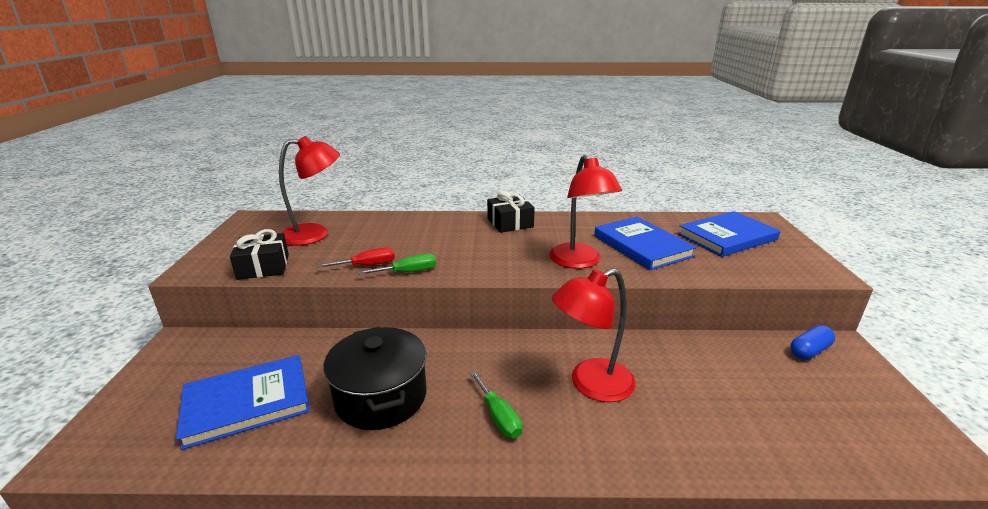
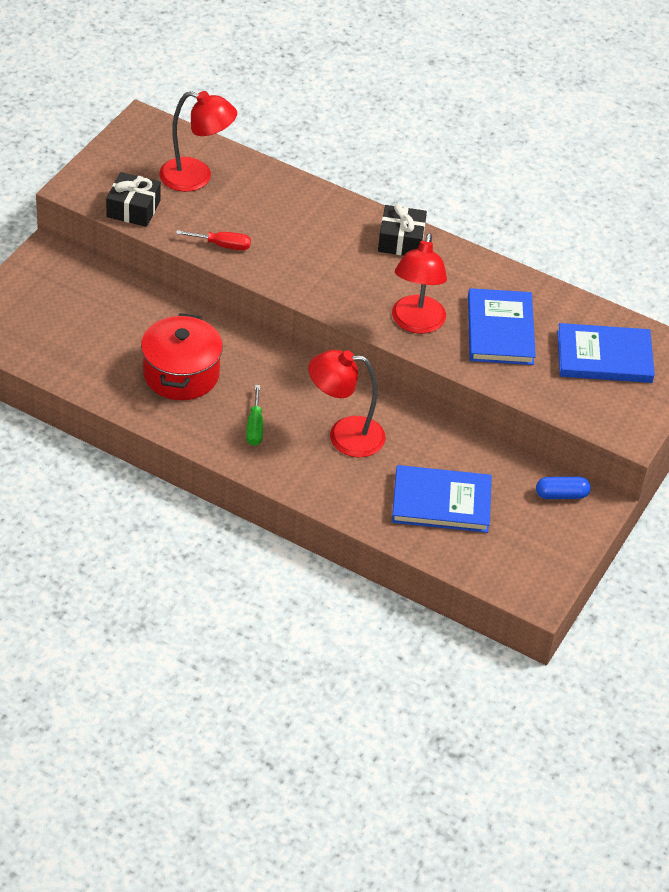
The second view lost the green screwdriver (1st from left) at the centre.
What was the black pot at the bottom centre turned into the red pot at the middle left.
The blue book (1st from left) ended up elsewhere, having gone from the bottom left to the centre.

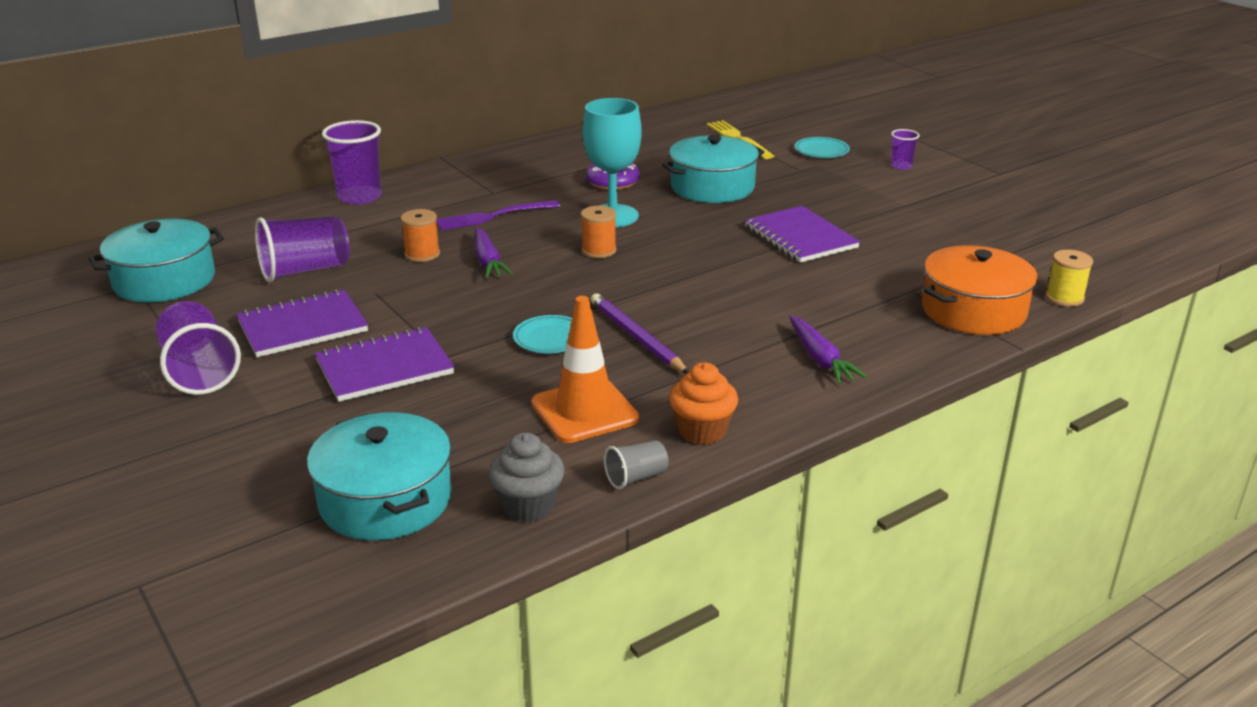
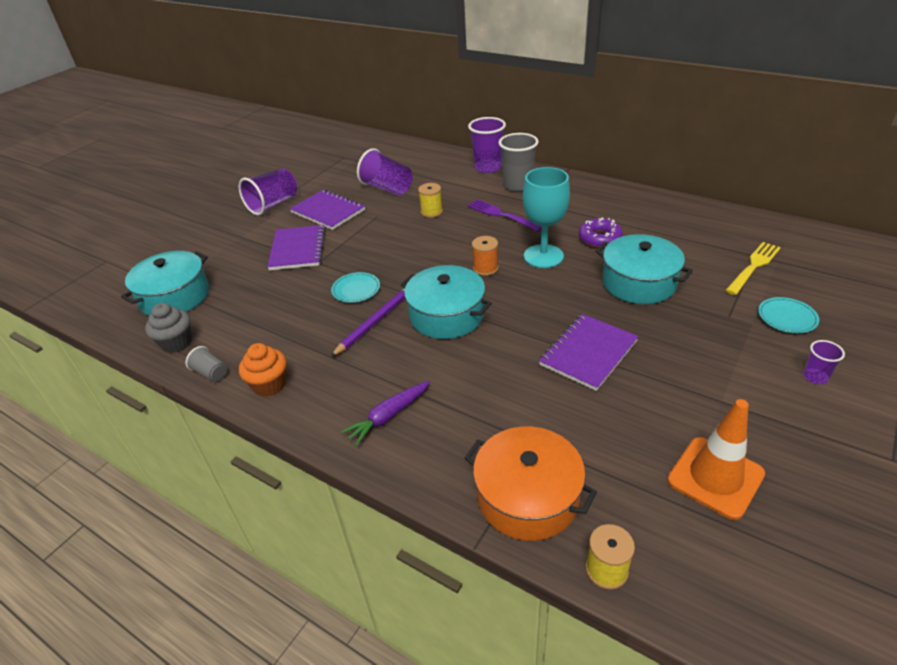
What was the orange spool (1st from left) at the top centre turned into the yellow spool (1st from left) at the top centre.
The turquoise pot (1st from left in the first image) ended up elsewhere, having gone from the middle left to the centre.
The second view lost the purple carrot (1st from left) at the centre.
The orange traffic cone ended up elsewhere, having gone from the centre to the bottom right.
The purple notebook (2nd from left in the first image) at the middle left ended up facing another way, 45 degrees clockwise from before.
The second view gained the grey cup (2nd from left) at the top centre.

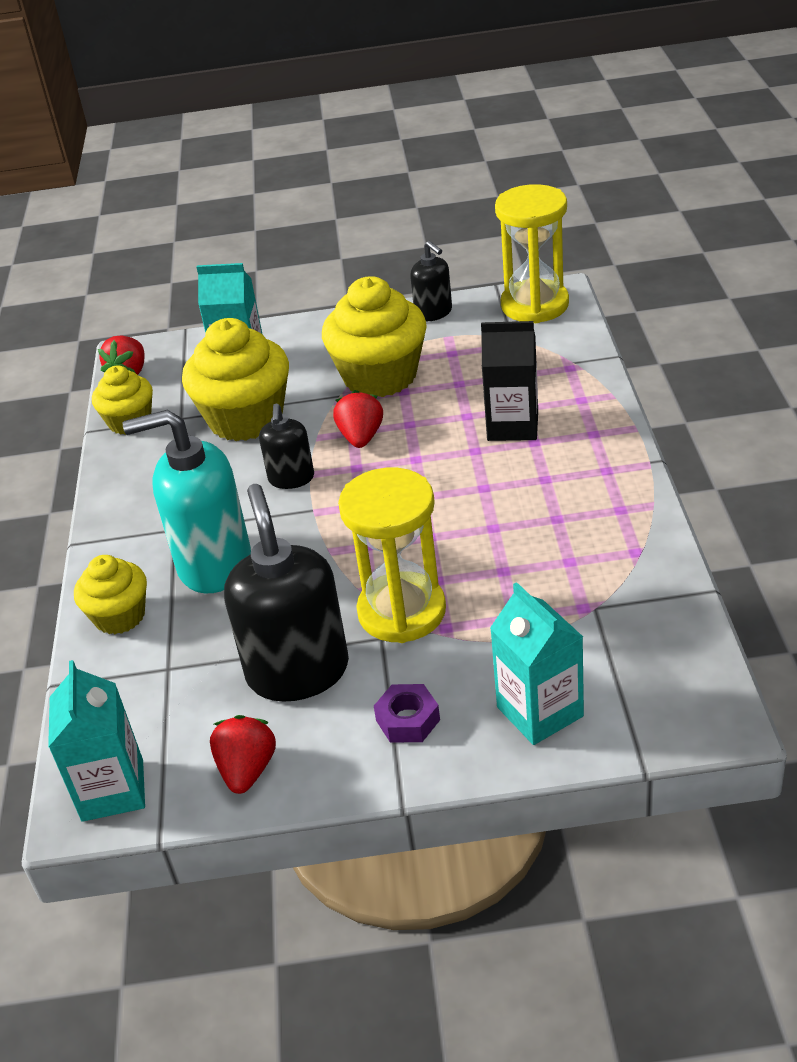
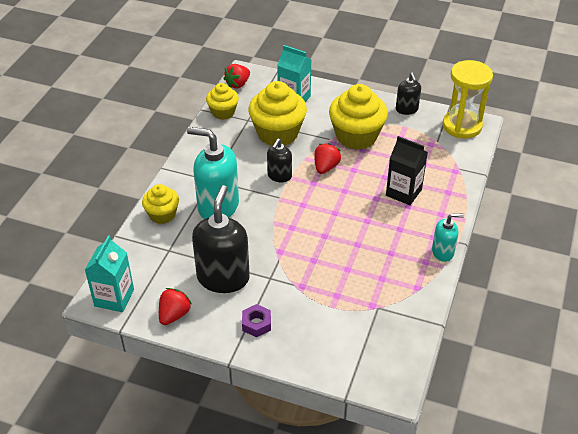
The second view lost the yellow hourglass (1st from left) at the centre.
The second view lost the turquoise carton (3rd from left) at the middle right.
The second view gained the turquoise soap dispenser (2nd from left) at the middle right.

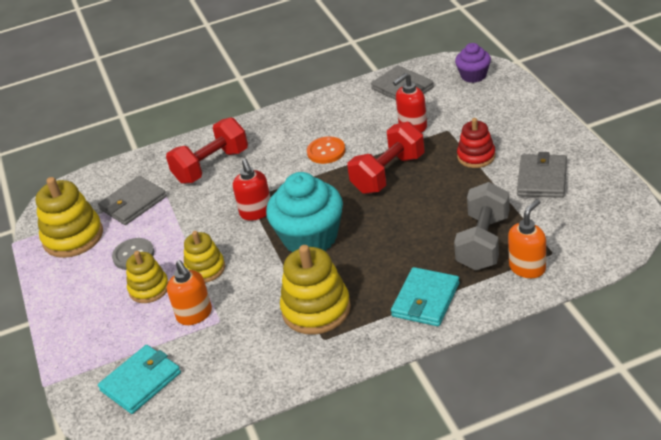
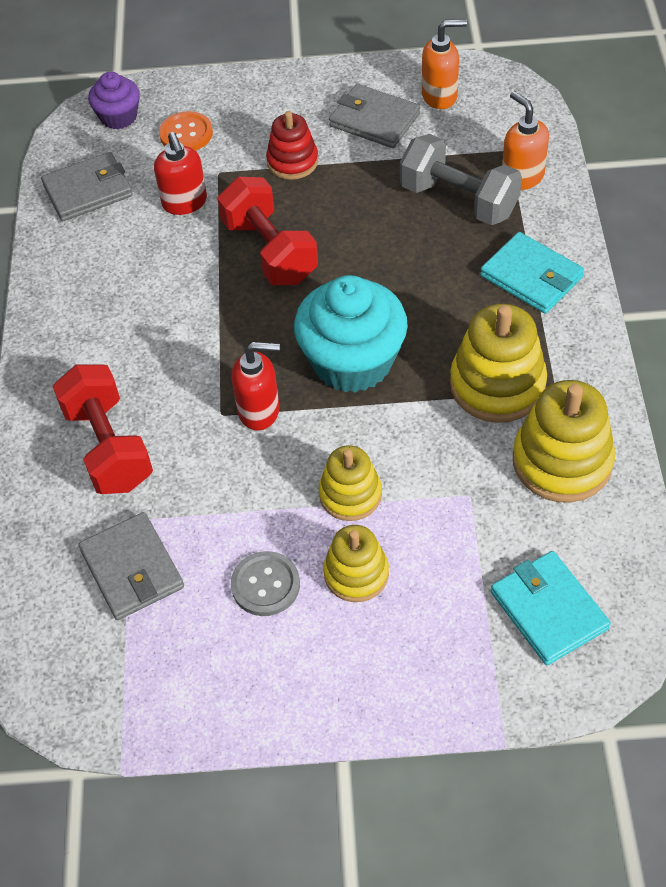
The orange button ended up elsewhere, having gone from the centre to the top left.
The yellow stacking toy (1st from left in the first image) ended up elsewhere, having gone from the middle left to the middle right.
The orange soap dispenser (1st from left) ended up elsewhere, having gone from the middle left to the top right.

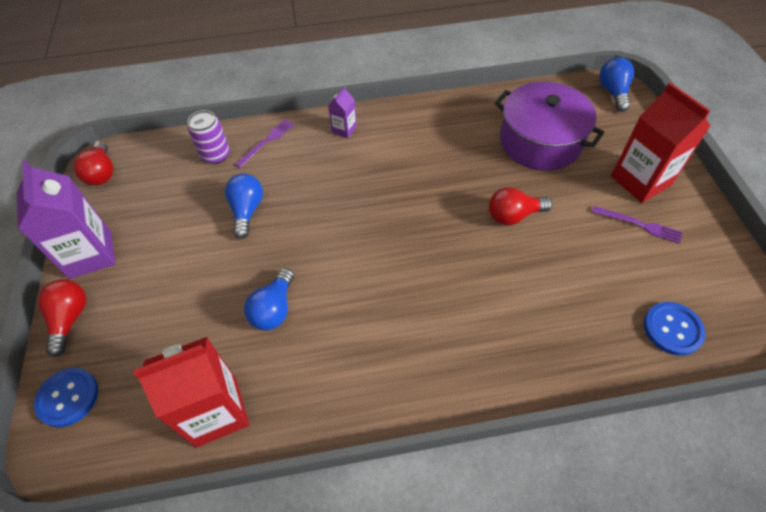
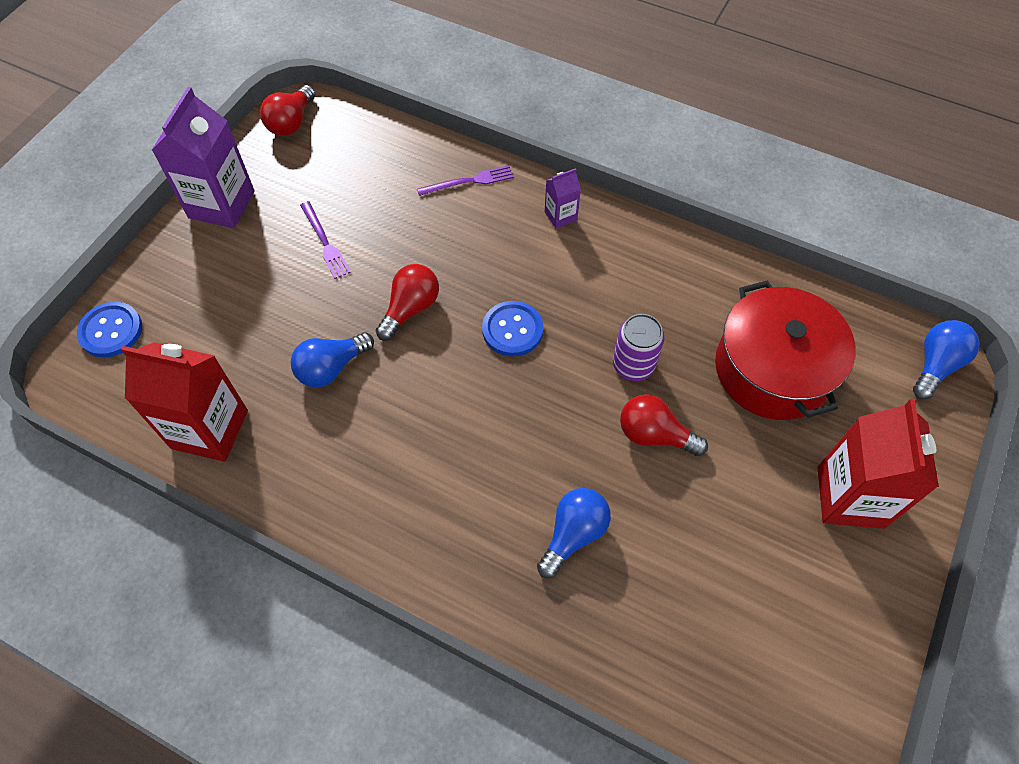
What was the purple pot at the top right turned into the red pot at the middle right.
The purple can ended up elsewhere, having gone from the top left to the centre.
The blue light bulb (1st from left in the first image) ended up elsewhere, having gone from the middle left to the bottom centre.
The purple fork (2nd from left in the first image) ended up elsewhere, having gone from the middle right to the top left.
The red light bulb (1st from left in the first image) ended up elsewhere, having gone from the middle left to the centre.
The blue button (2nd from left) ended up elsewhere, having gone from the middle right to the centre.

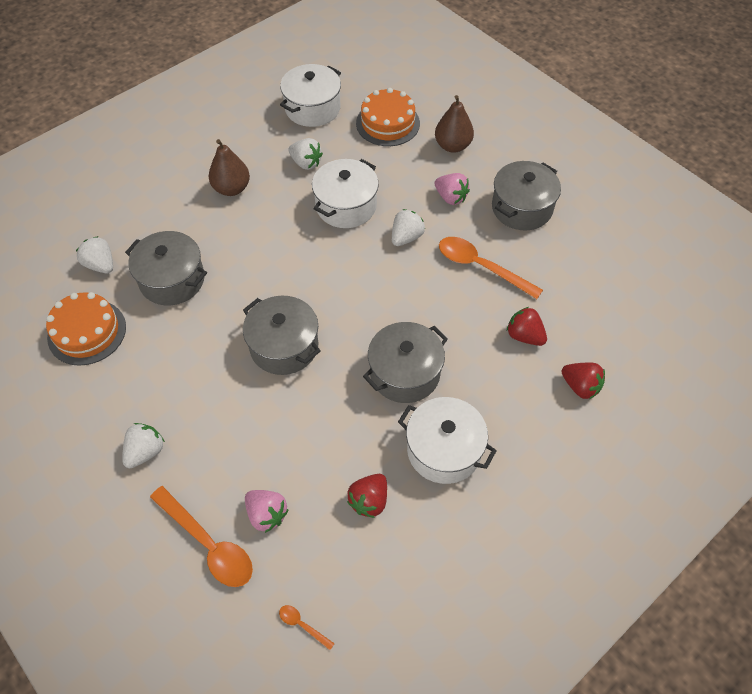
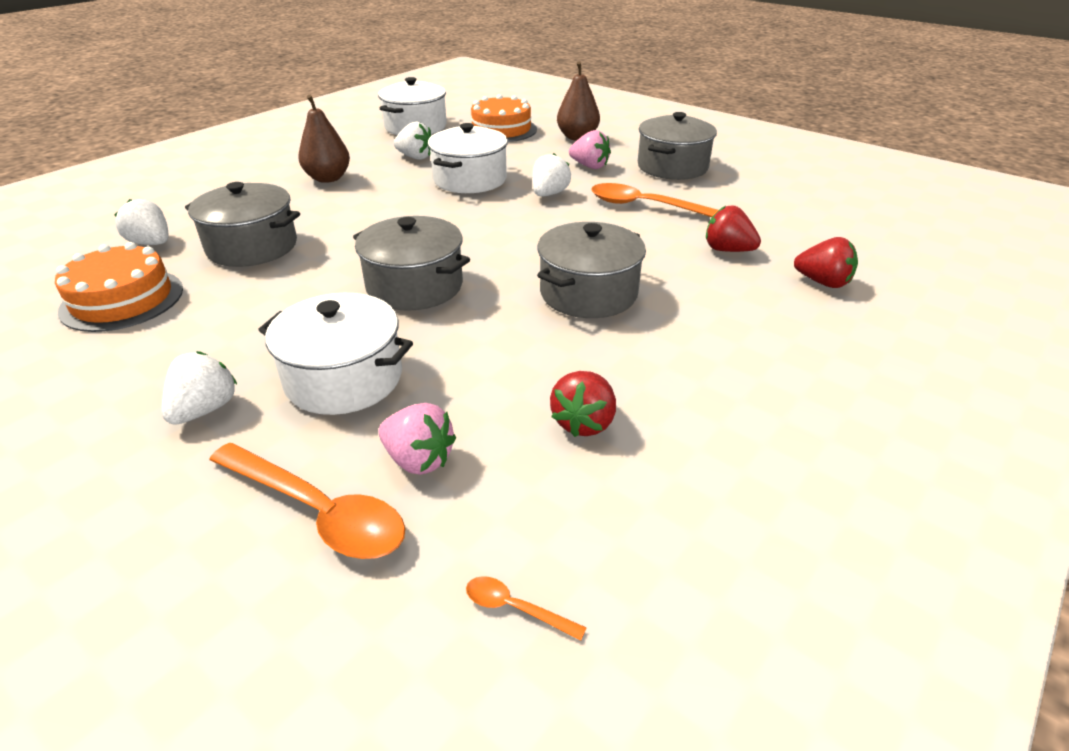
The white pot (3rd from left in the first image) ended up elsewhere, having gone from the centre to the middle left.

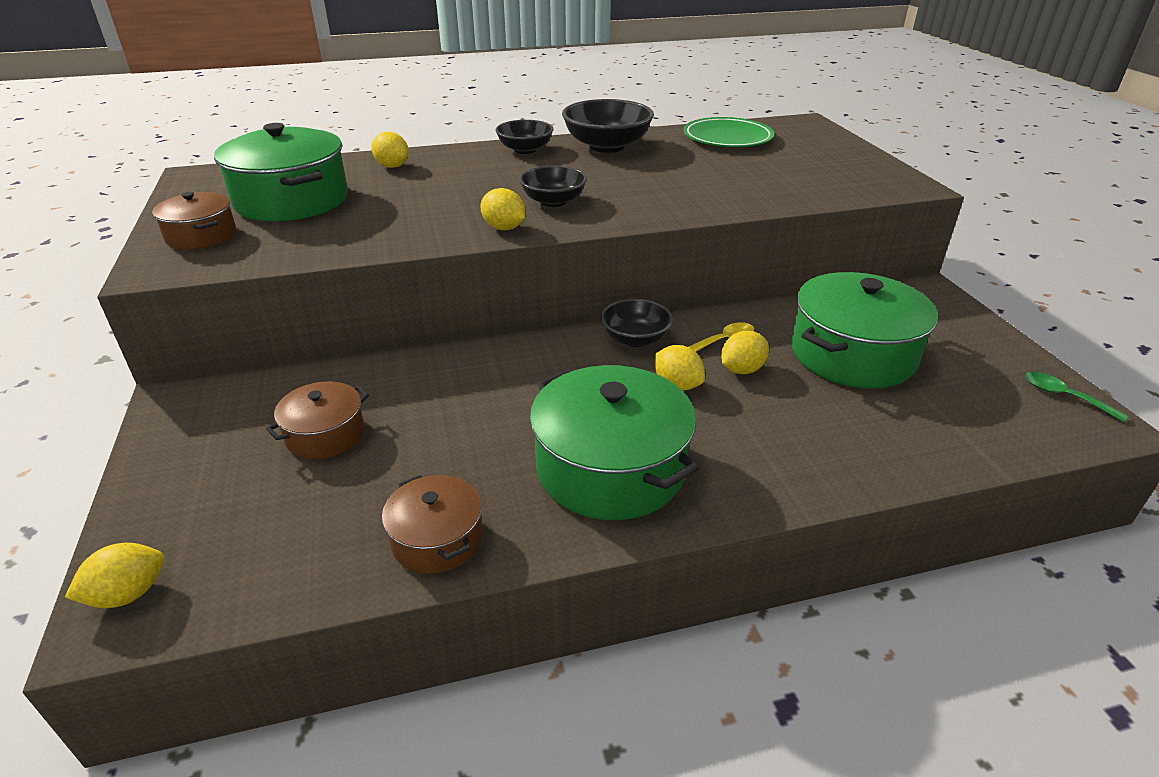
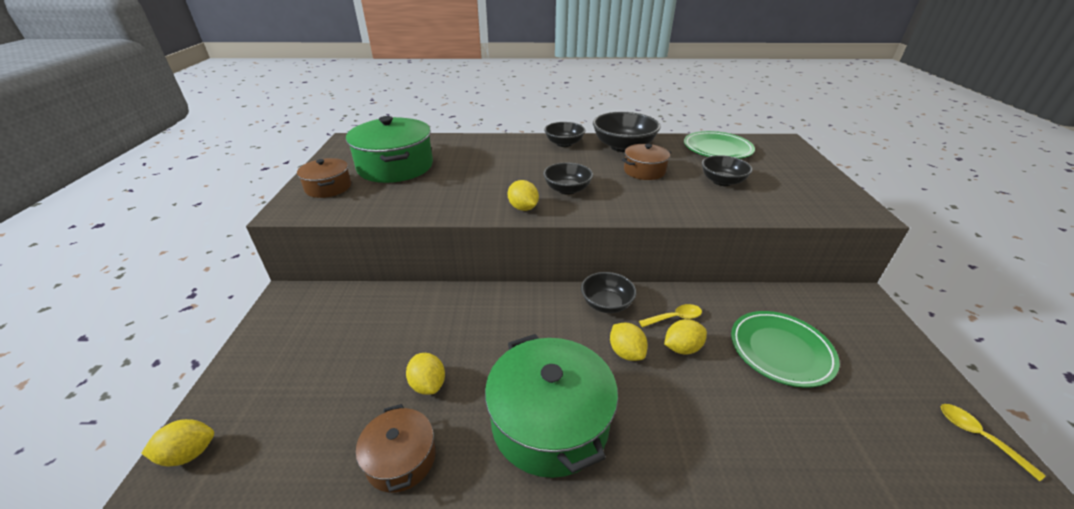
The yellow lemon (2nd from left) ended up elsewhere, having gone from the top centre to the bottom centre.
Where the green pot (3rd from left) stood at the middle right, the green plate (2nd from left) came to stand at the bottom right.
What was the green spoon at the middle right turned into the yellow spoon (2nd from left) at the bottom right.
The brown pot (2nd from left in the first image) ended up elsewhere, having gone from the middle left to the top centre.
The second view gained the black bowl (5th from left) at the middle right.

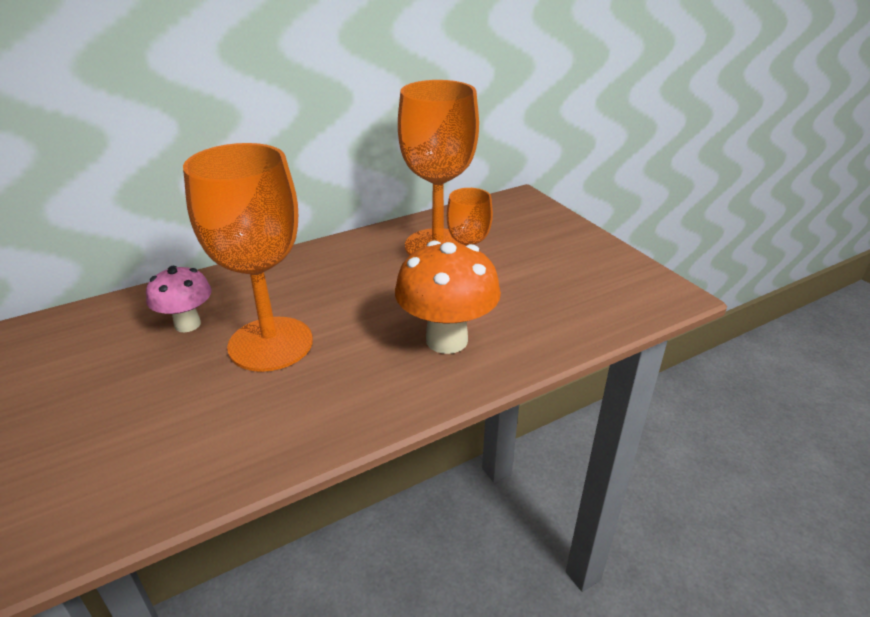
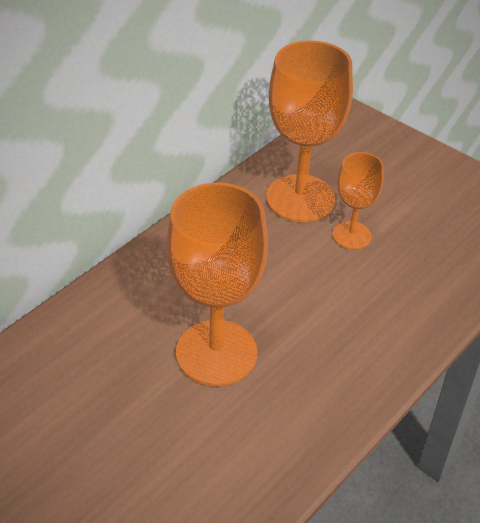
The second view lost the orange mushroom at the centre.
The second view lost the pink mushroom at the middle left.

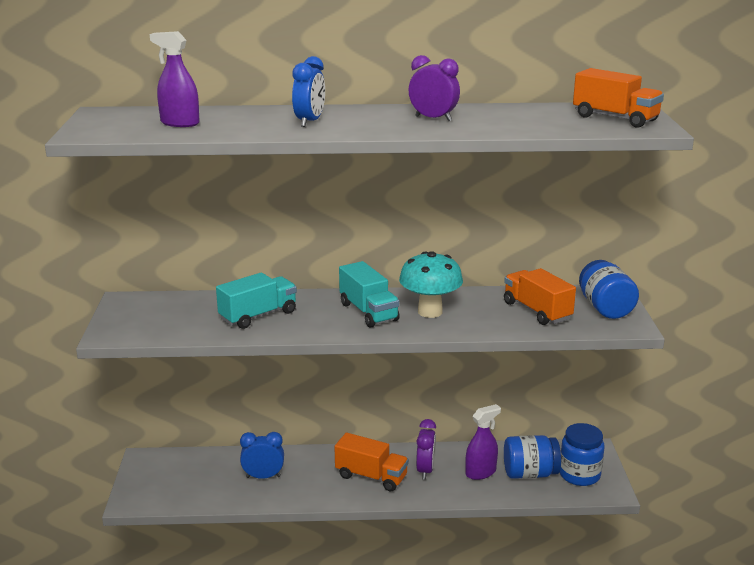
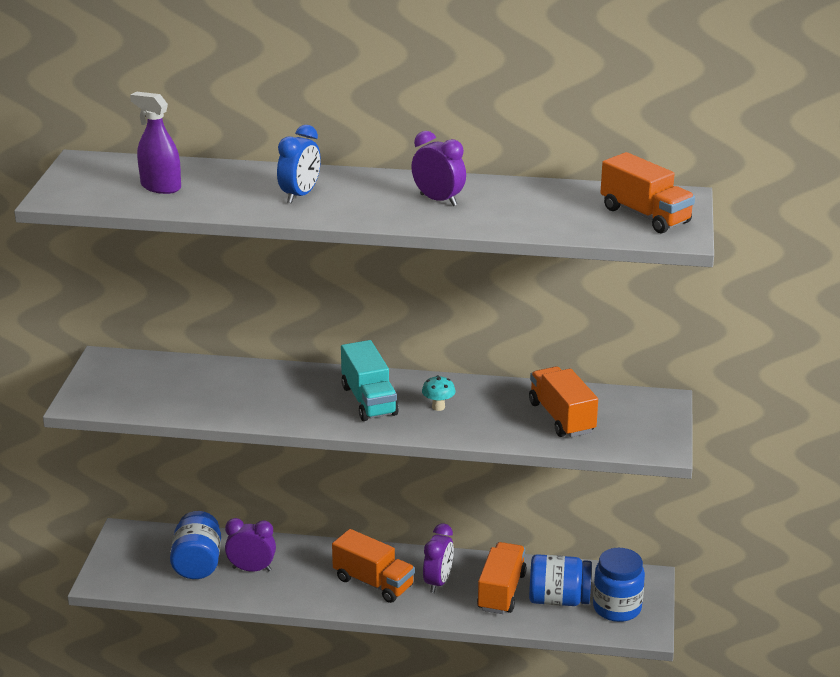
The size of the turquoise mushroom at the centre changed by a factor of 0.46.
The blue jar (3rd from left in the first image) ended up elsewhere, having gone from the middle right to the bottom left.
The second view lost the turquoise truck (1st from left) at the centre.
Where the purple spray bottle (2nd from left) stood at the bottom centre, the orange truck (2nd from left) came to stand at the bottom centre.
What was the blue clock (1st from left) at the bottom centre turned into the purple clock (1st from left) at the bottom left.

